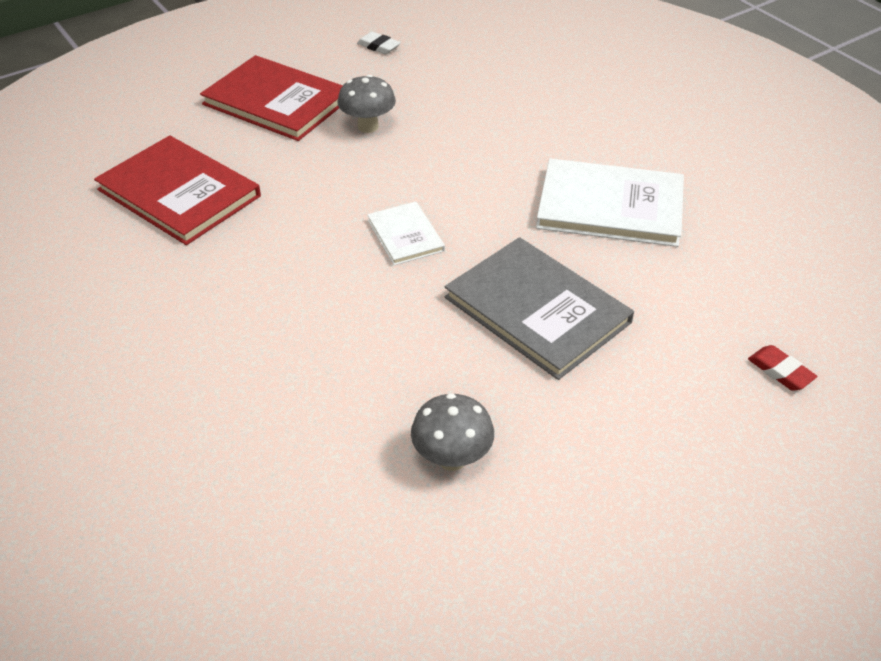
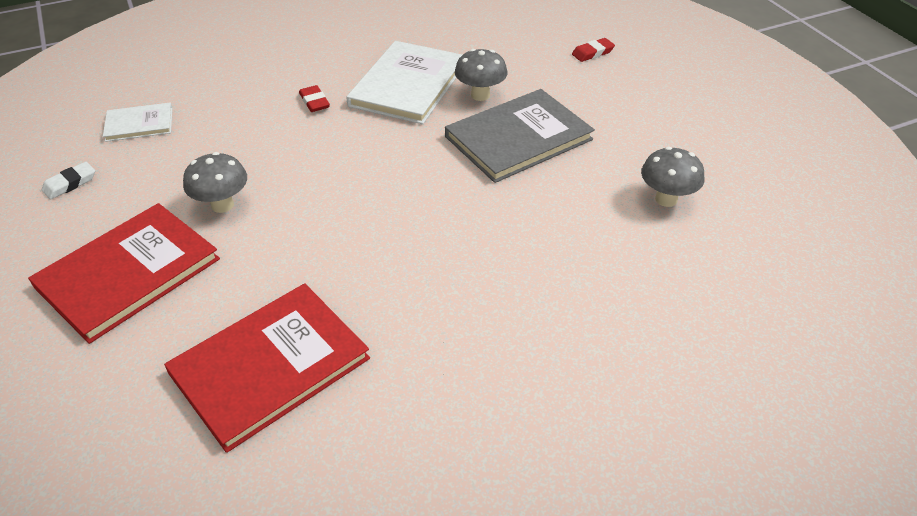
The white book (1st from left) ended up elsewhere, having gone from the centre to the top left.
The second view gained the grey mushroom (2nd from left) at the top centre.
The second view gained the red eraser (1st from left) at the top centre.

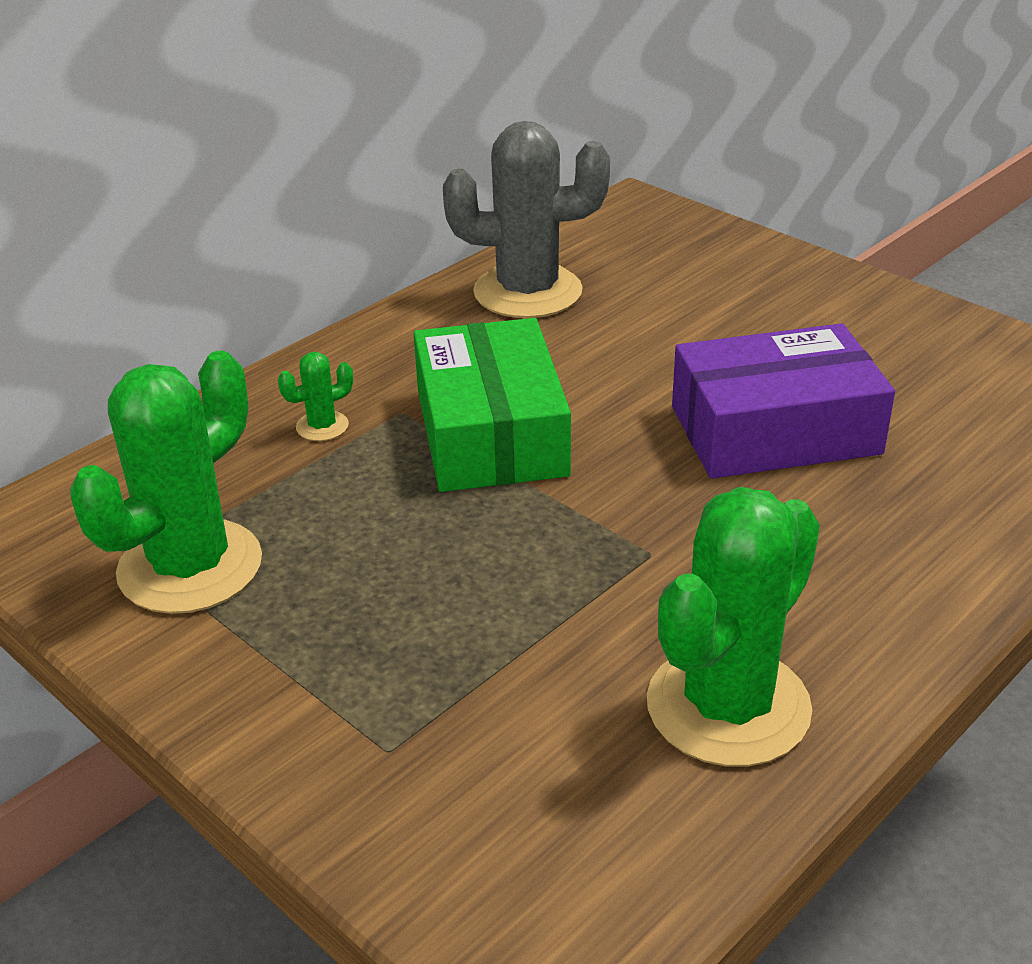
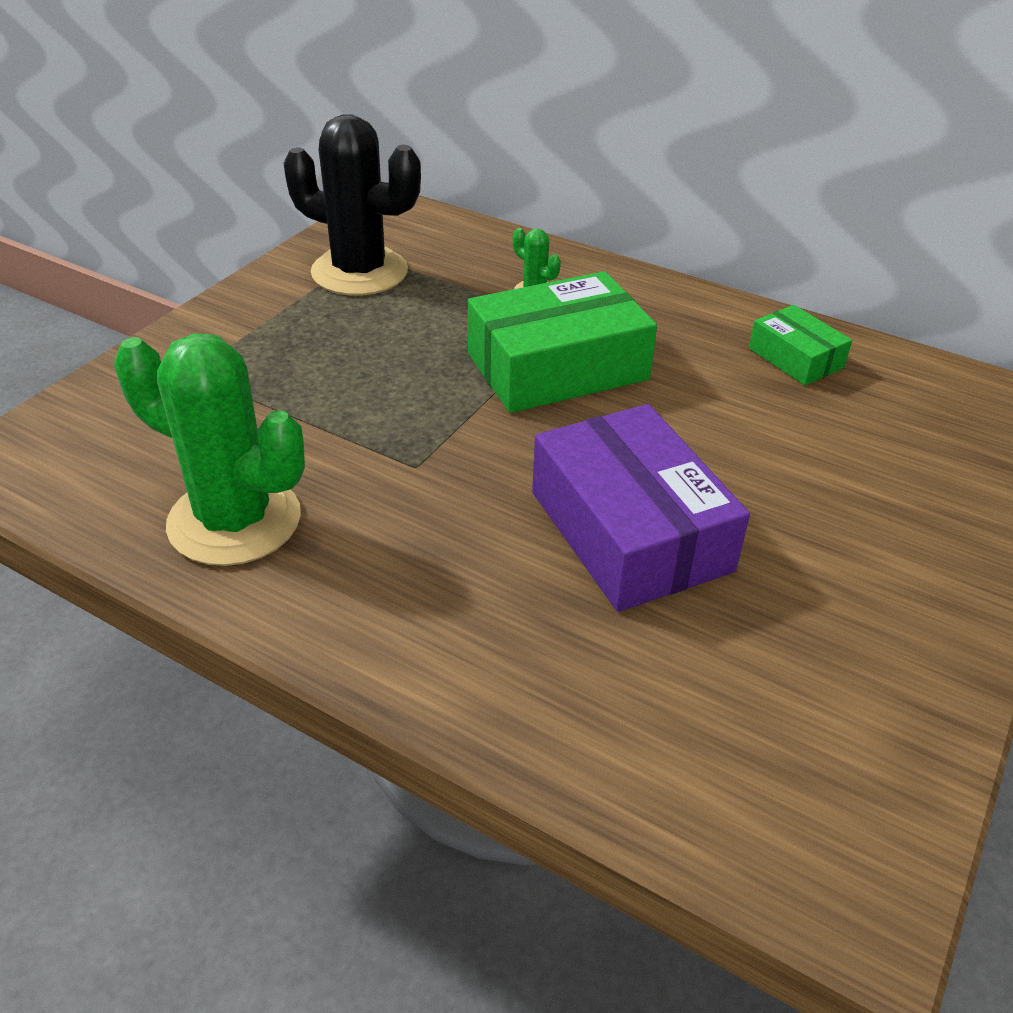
Where the grey cactus stood at the top centre, the green box (2nd from left) came to stand at the middle right.
What was the green cactus (1st from left) at the middle left turned into the black cactus at the top centre.

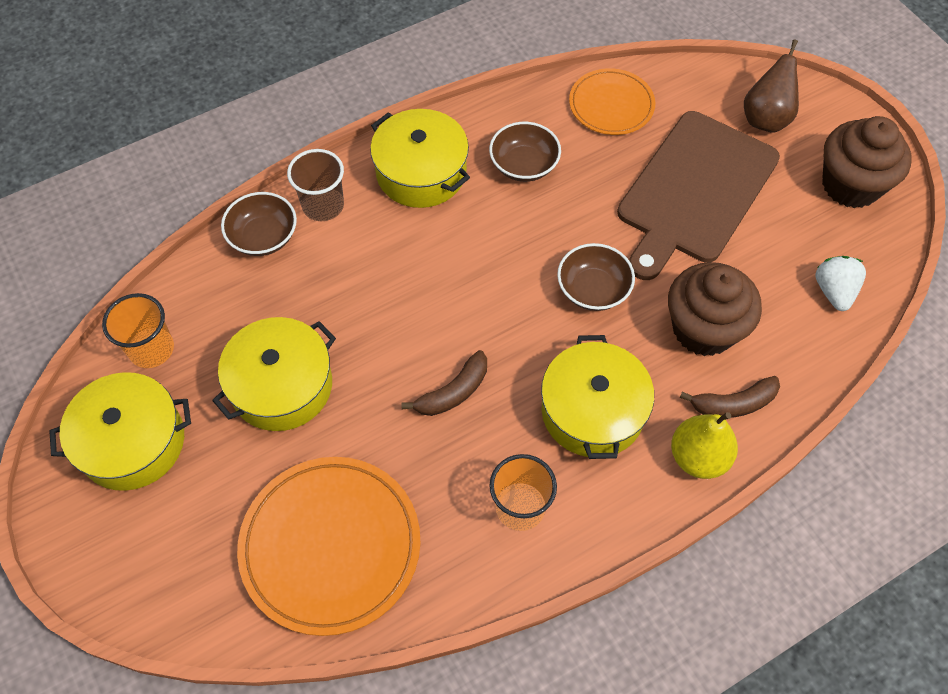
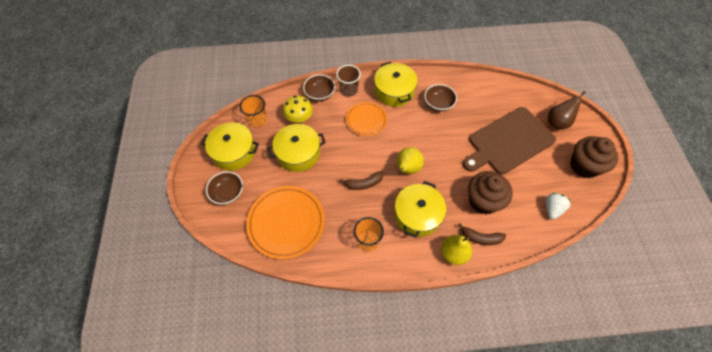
The orange plate (2nd from left) ended up elsewhere, having gone from the top centre to the centre.
The brown bowl (3rd from left in the first image) ended up elsewhere, having gone from the centre to the middle left.
The second view gained the yellow mushroom at the top centre.
The second view gained the yellow pear (1st from left) at the centre.

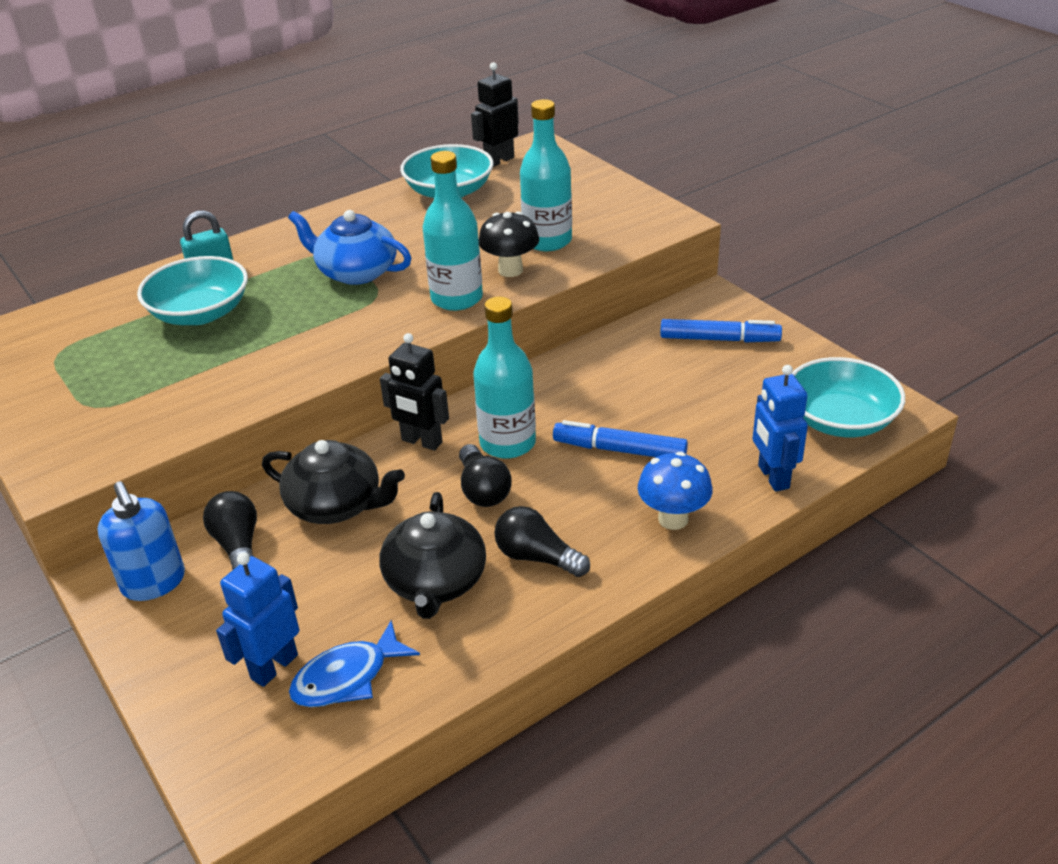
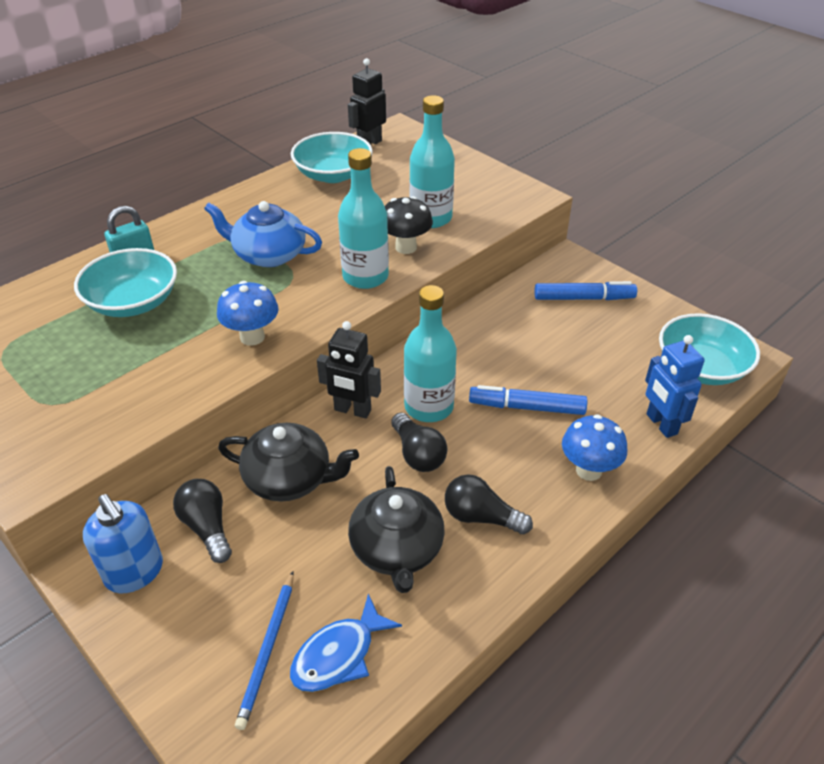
Where the blue robot (1st from left) stood at the bottom left, the blue pencil came to stand at the bottom left.
The second view gained the blue mushroom (1st from left) at the middle left.

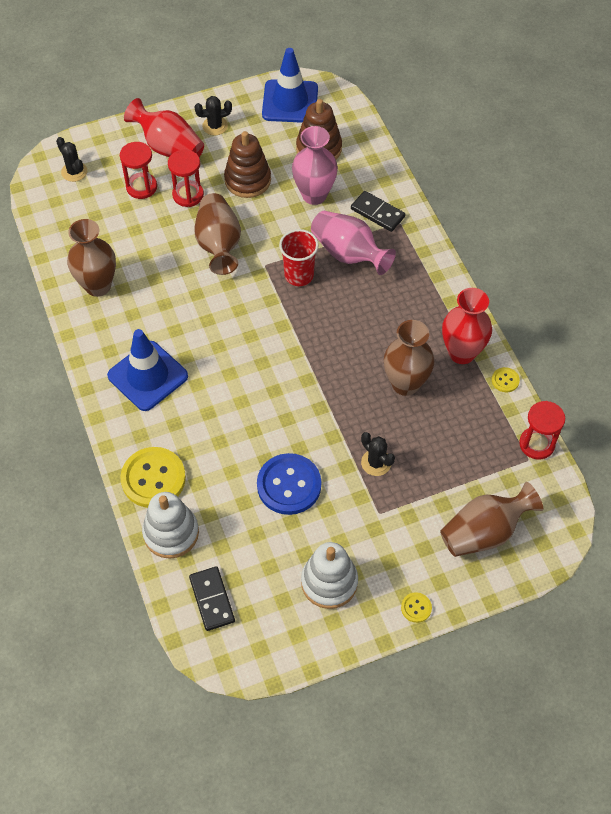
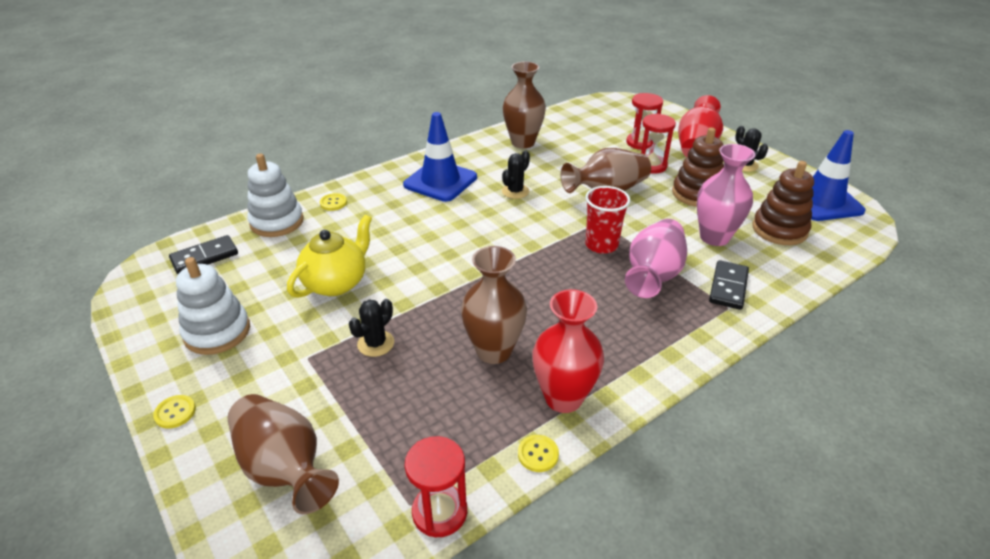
The black cactus (1st from left in the first image) ended up elsewhere, having gone from the top left to the top centre.
The size of the yellow button (1st from left in the first image) at the middle left changed by a factor of 0.45.
Where the blue button stood at the centre, the yellow teapot came to stand at the middle left.

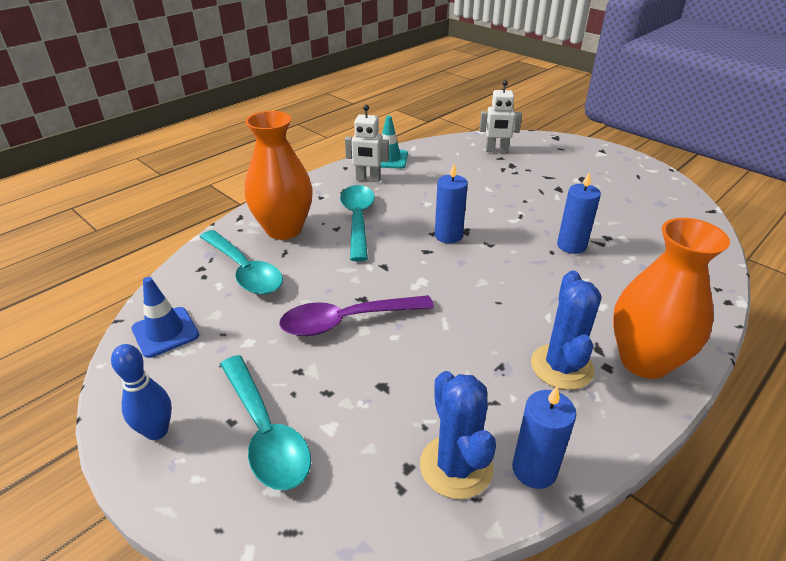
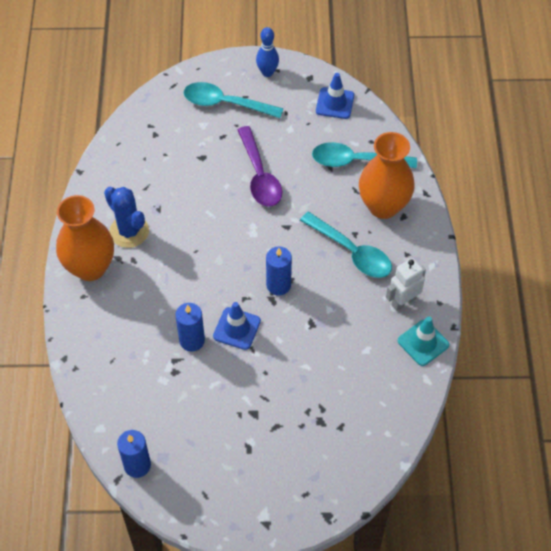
The second view lost the white robot (2nd from left) at the top centre.
The purple spoon at the centre ended up facing another way, 135 degrees clockwise from before.
The second view lost the blue cactus (1st from left) at the bottom centre.
The blue candle (2nd from left in the first image) ended up elsewhere, having gone from the bottom right to the bottom left.
The second view gained the blue traffic cone (1st from left) at the centre.

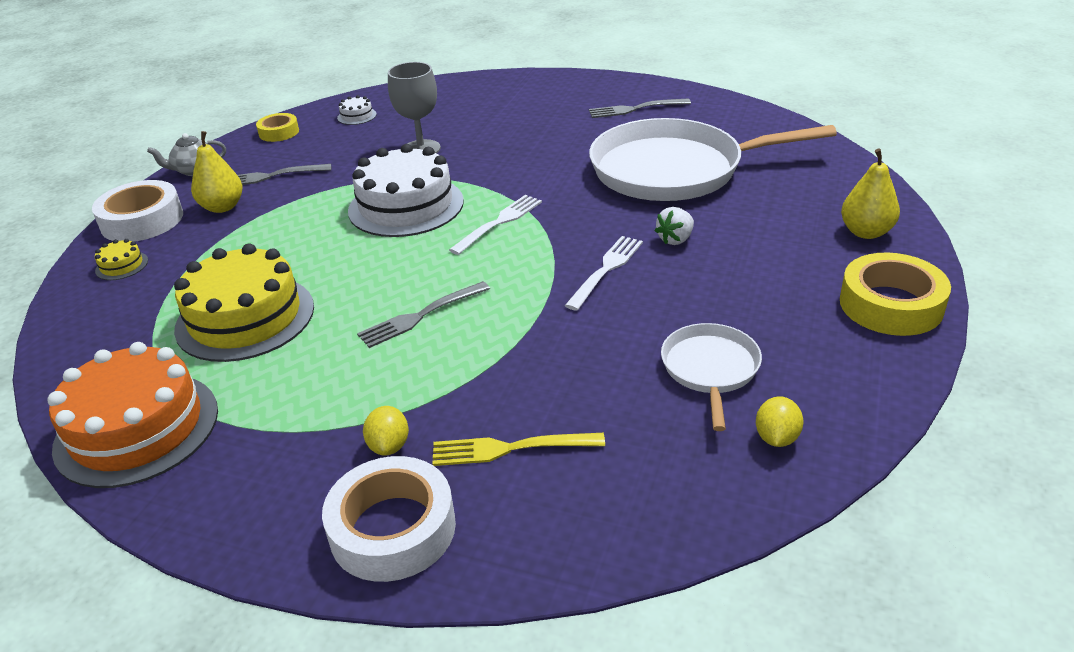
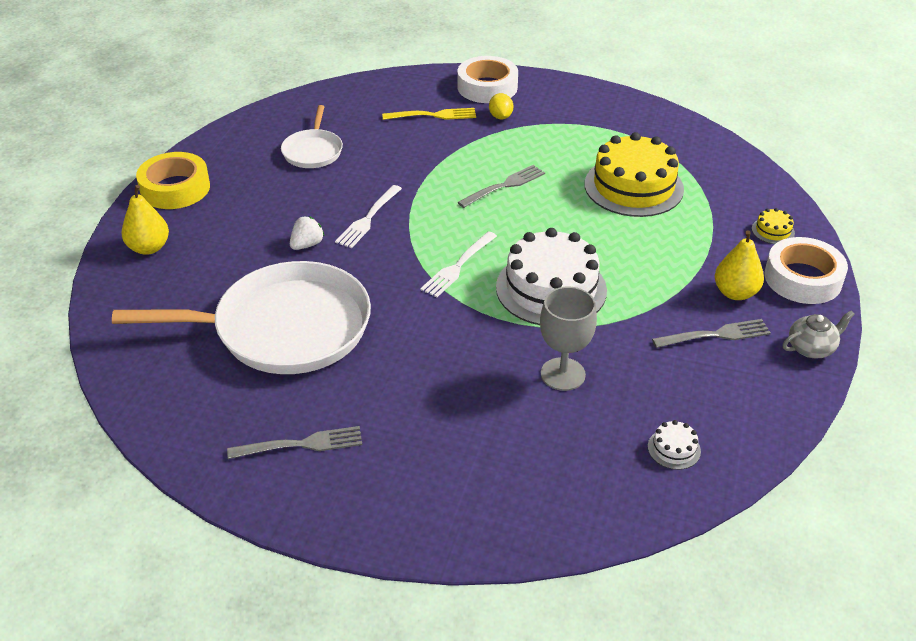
The second view lost the yellow tape (1st from left) at the top left.
The second view lost the orange cake at the middle left.
The second view lost the yellow lemon (2nd from left) at the middle right.

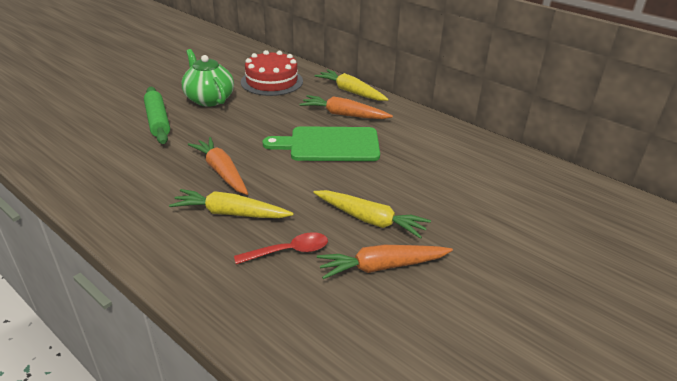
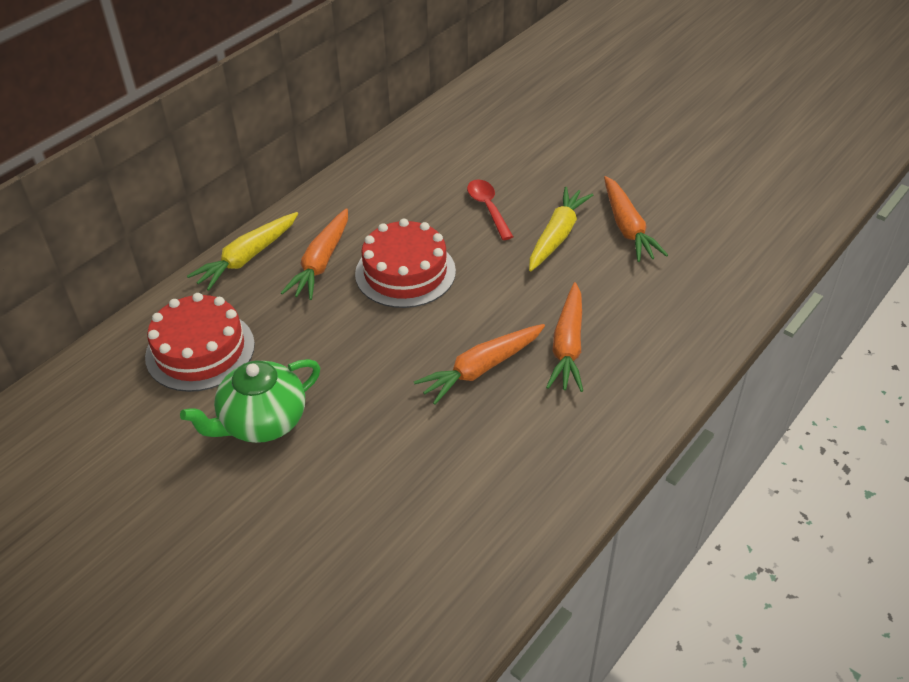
The second view lost the green rolling pin at the top left.
Where the green cutting board stood at the centre, the red cake (2nd from left) came to stand at the centre.
What was the yellow carrot (1st from left) at the centre turned into the orange carrot (3rd from left) at the centre.
The red spoon ended up elsewhere, having gone from the centre to the top centre.

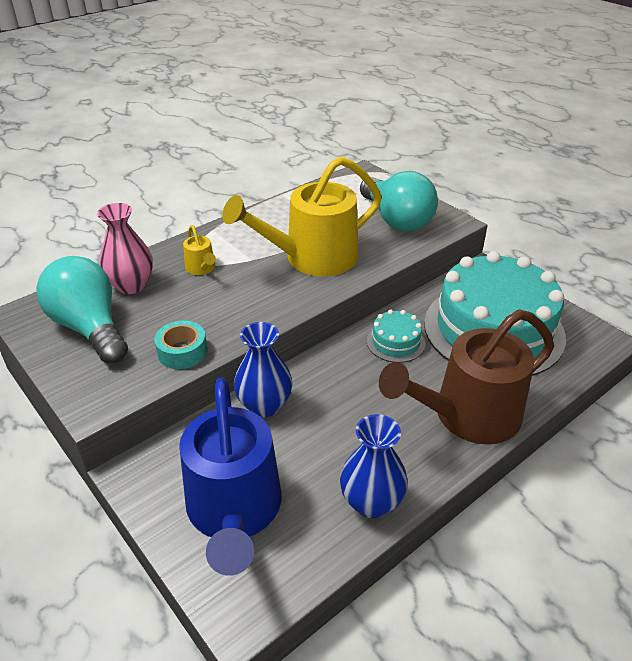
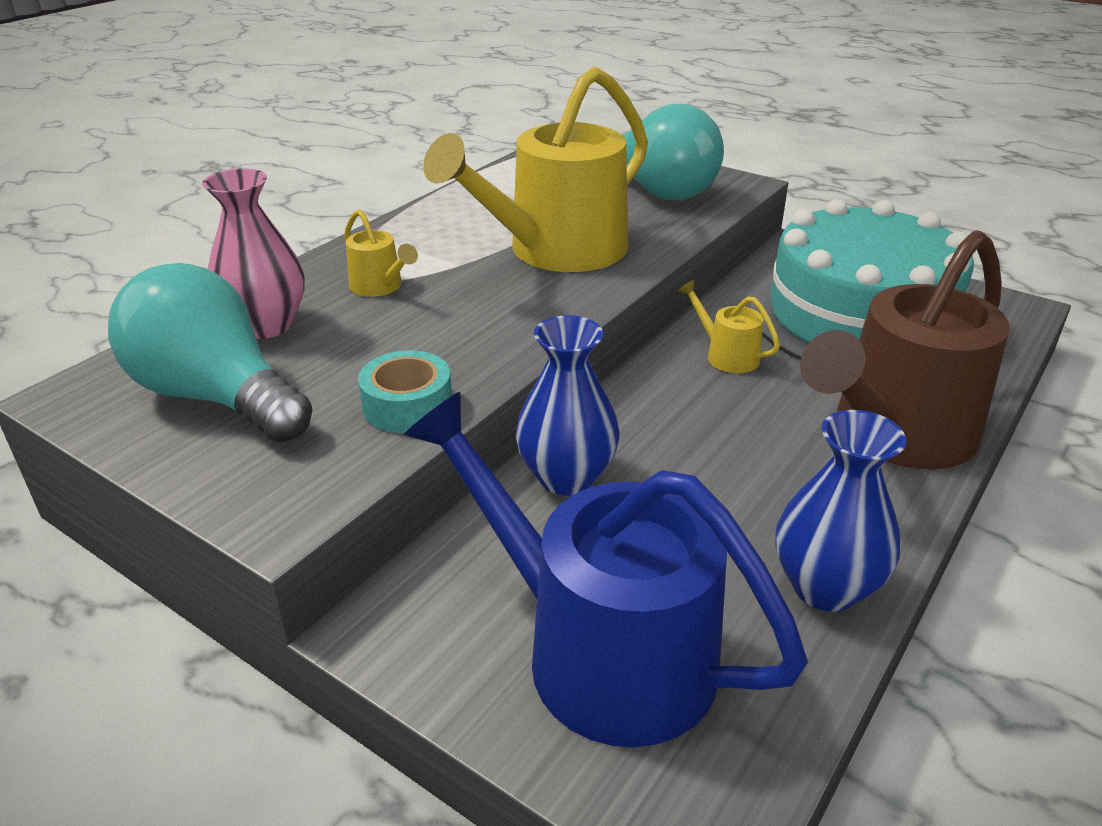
Where the turquoise cake (1st from left) stood at the centre, the yellow watering can (3rd from left) came to stand at the centre.
The blue watering can at the bottom centre ended up facing another way, 150 degrees clockwise from before.

